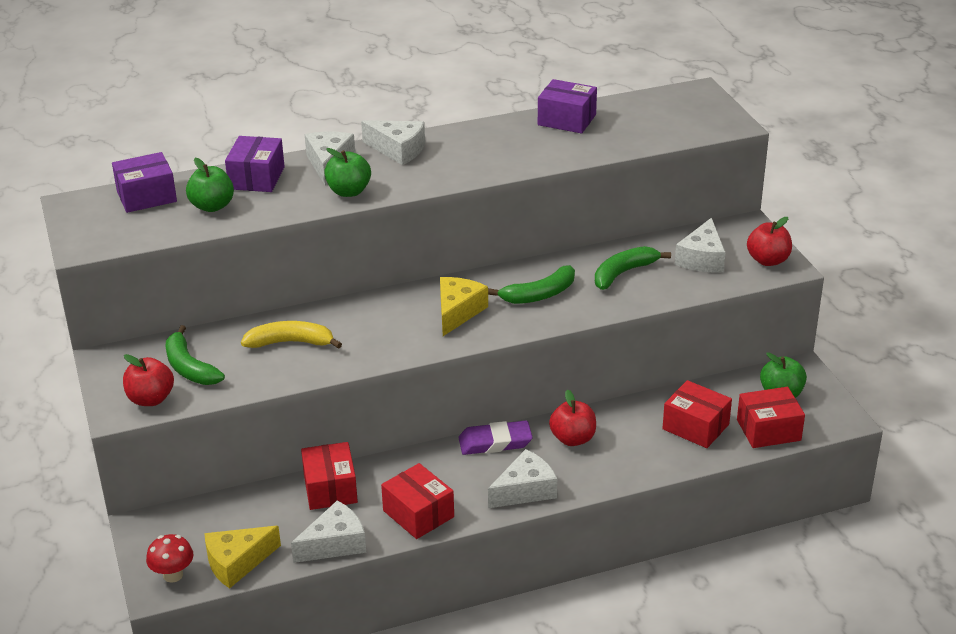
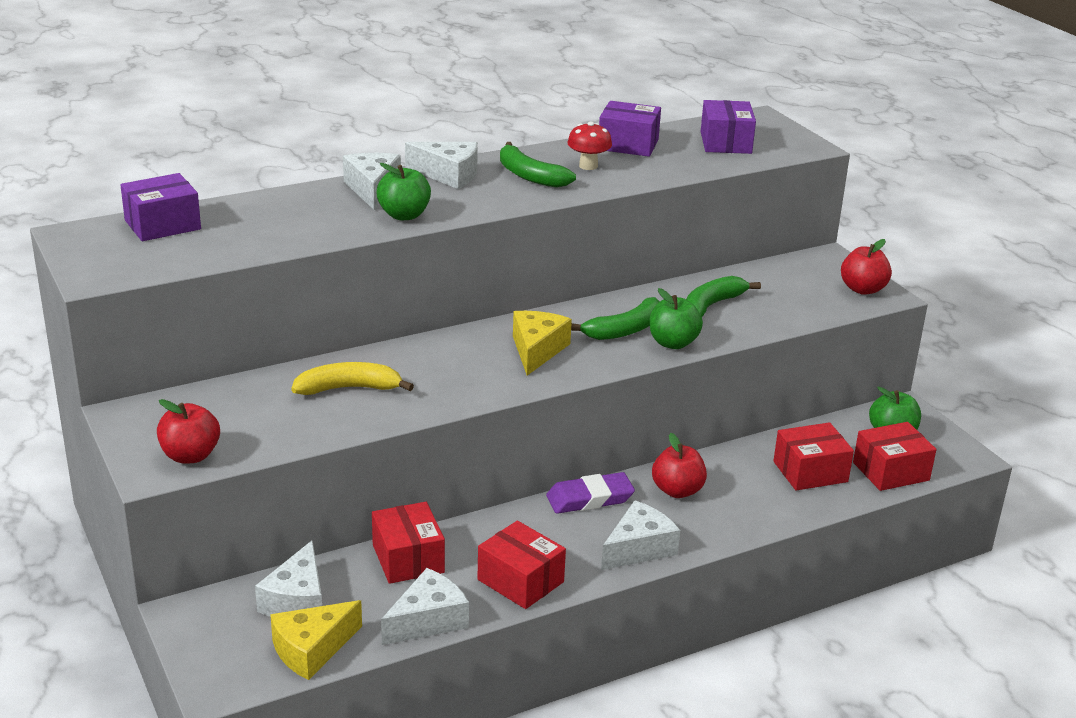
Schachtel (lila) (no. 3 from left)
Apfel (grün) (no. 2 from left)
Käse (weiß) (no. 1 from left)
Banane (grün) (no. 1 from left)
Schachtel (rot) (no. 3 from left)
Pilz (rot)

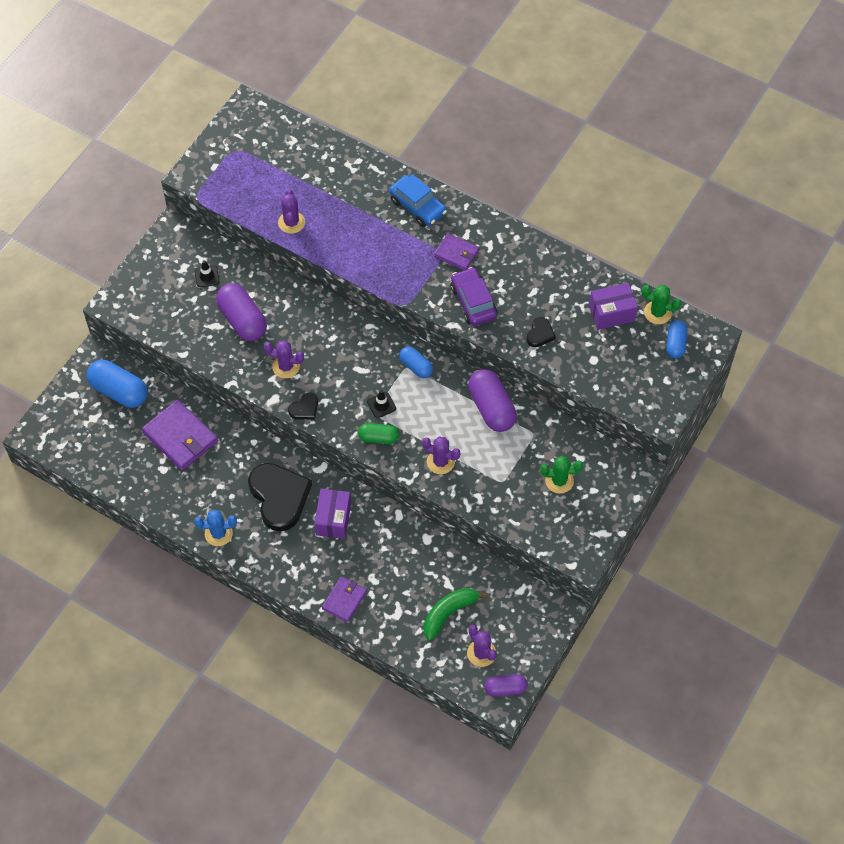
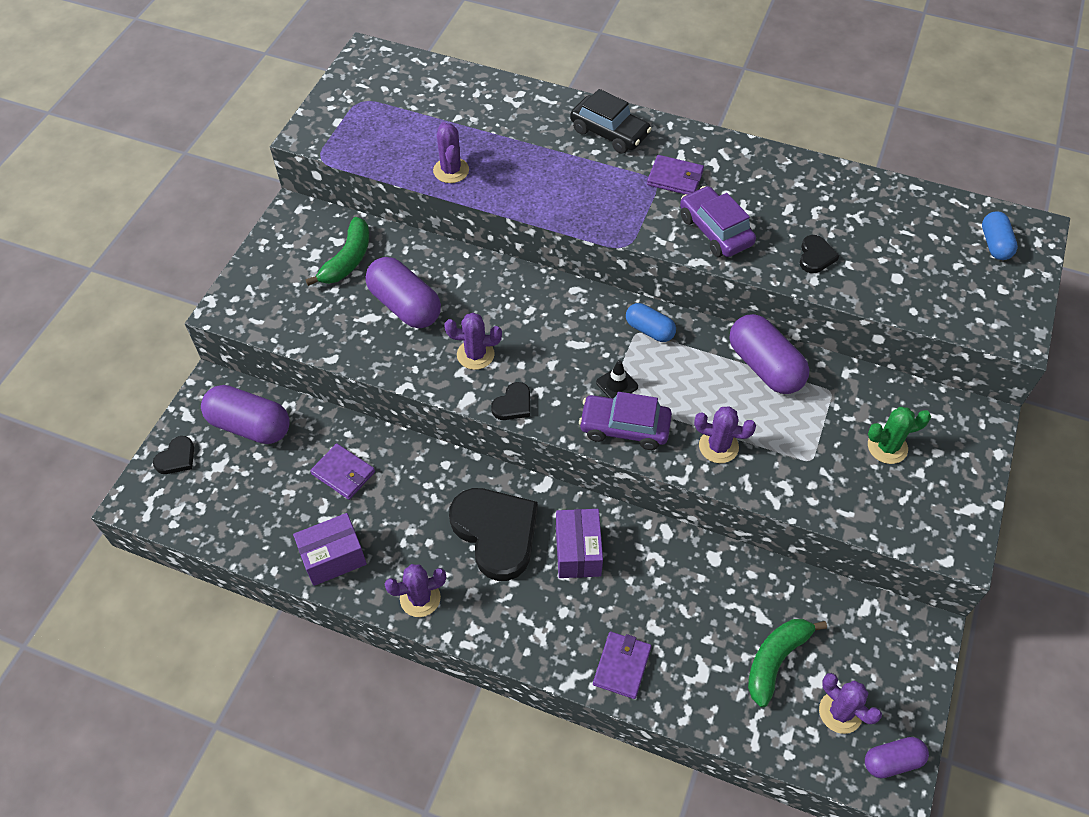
Auto (schwarz)
Banane (grün) (no. 1 from left)
Schachtel (lila) (no. 1 from left)
Kaktus (grün) (no. 2 from left in the first image)
Kapsel (lila) (no. 1 from left)
Geldbörse (lila) (no. 1 from left)
Auto (lila) (no. 1 from left)
Kaktus (lila) (no. 1 from left)
Herz (schwarz) (no. 1 from left)

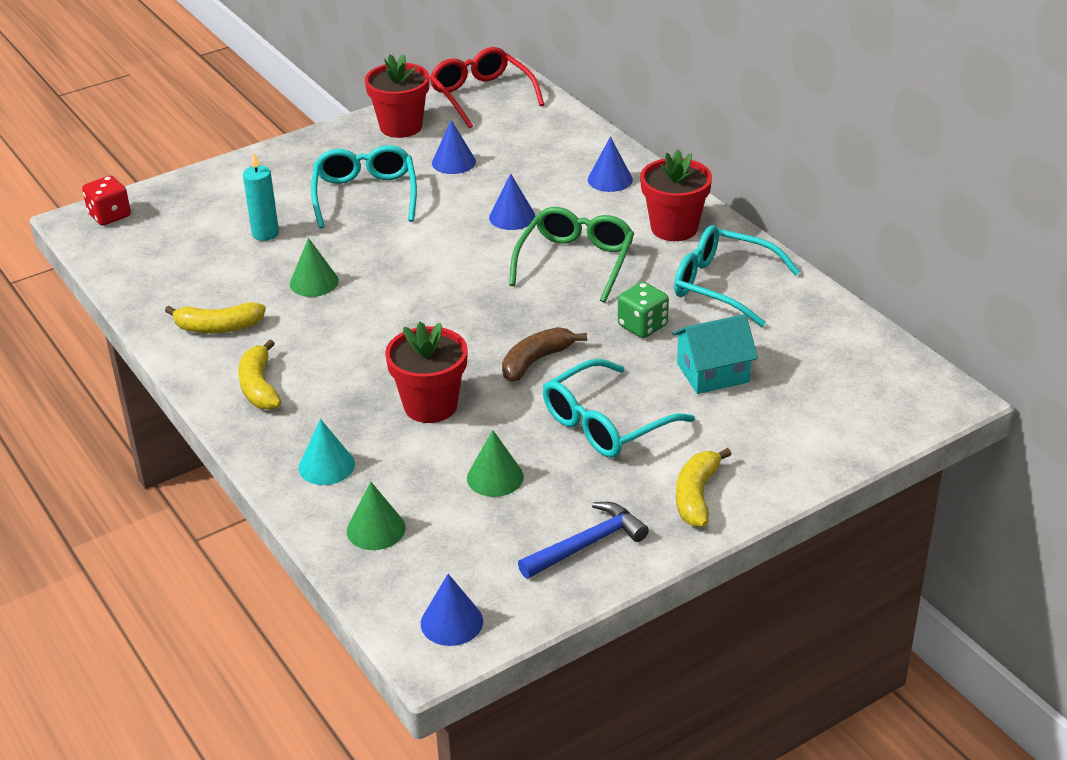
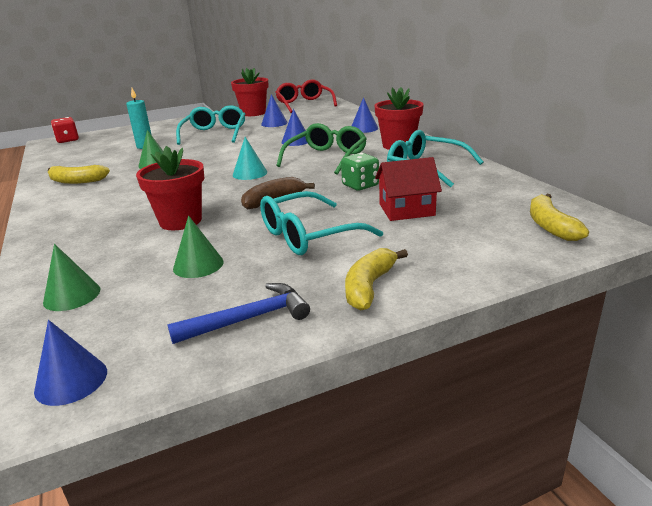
Haus (rot)
Banane (gelb) (no. 3 from left)
Kegel (türkis)

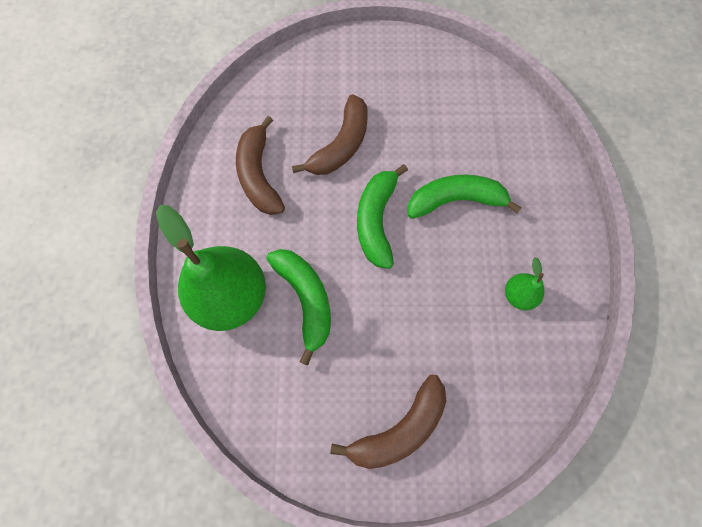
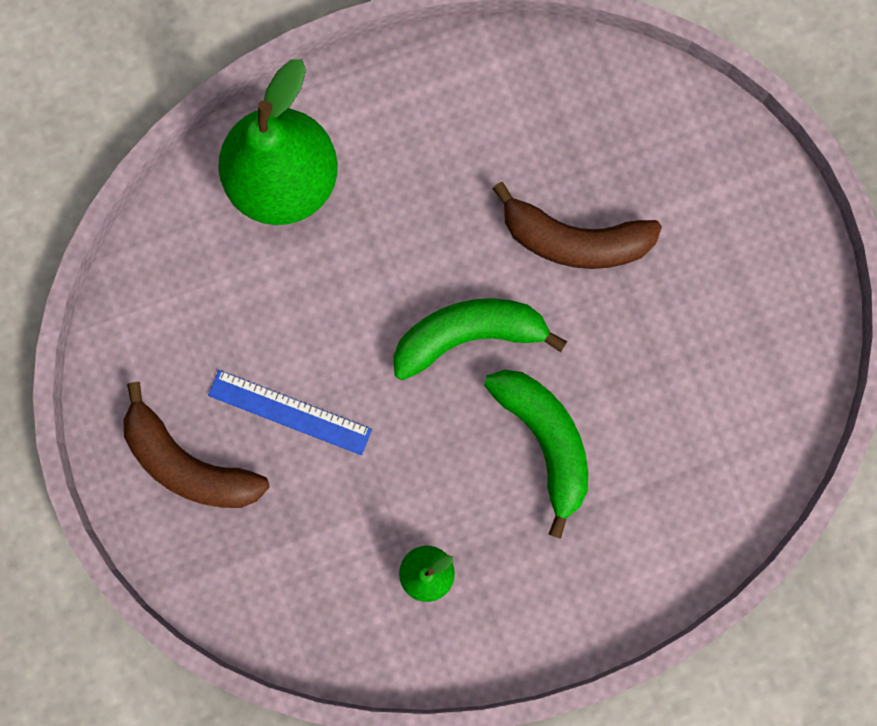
Banane (braun) (no. 1 from left in the first image)
Banane (grün) (no. 1 from left in the first image)
Lineal (blau)

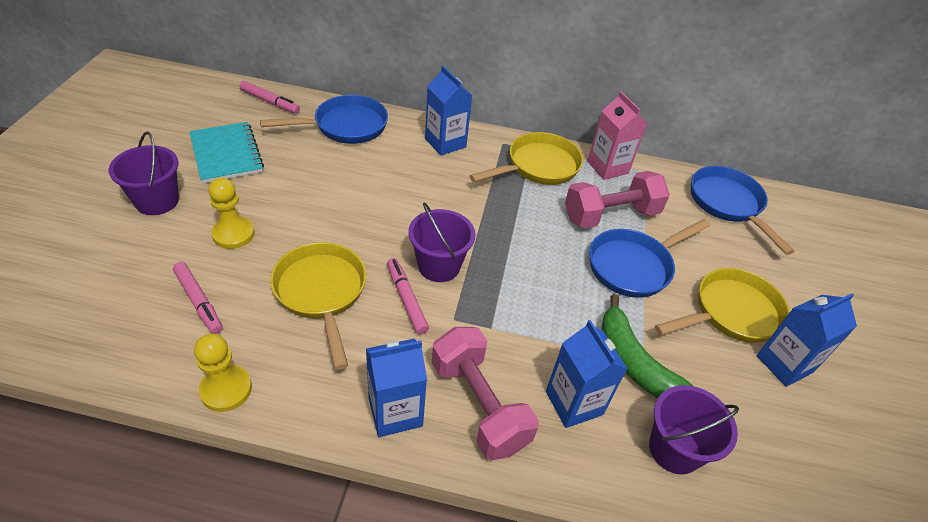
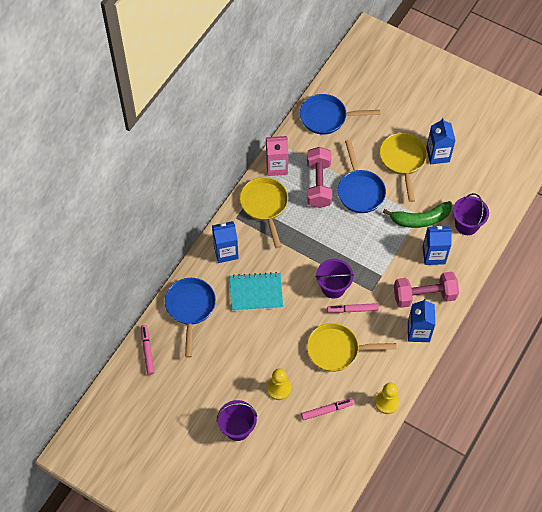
Filzstift (rosa) (no. 1 from left)
Notizbuch (türkis)

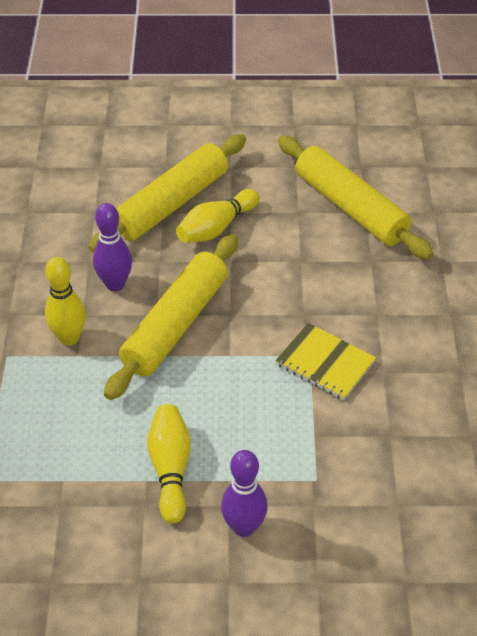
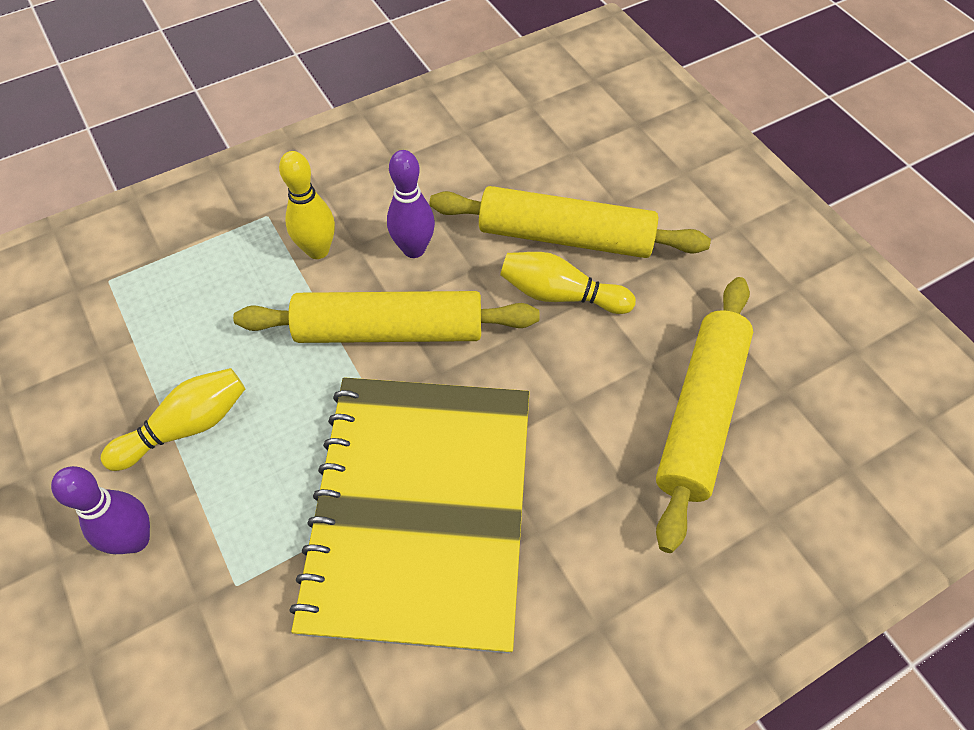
Notizbuch (gelb)

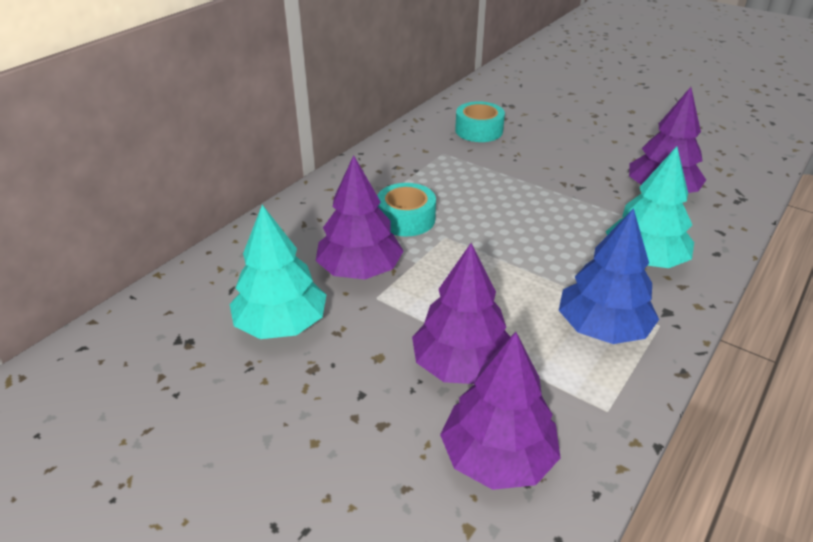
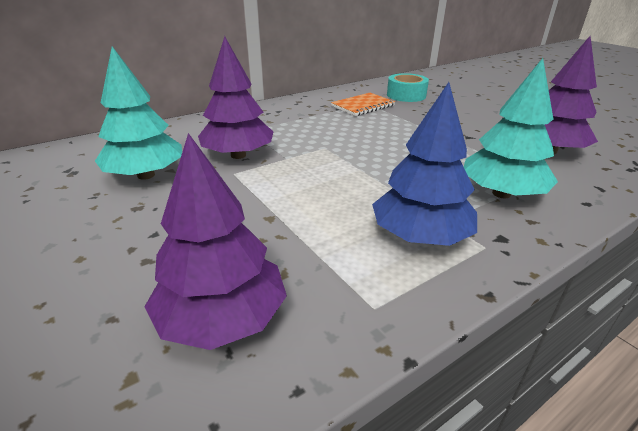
Klebeband (türkis) (no. 1 from left in the first image)
Baum (lila) (no. 2 from left in the first image)
Notizbuch (orange)

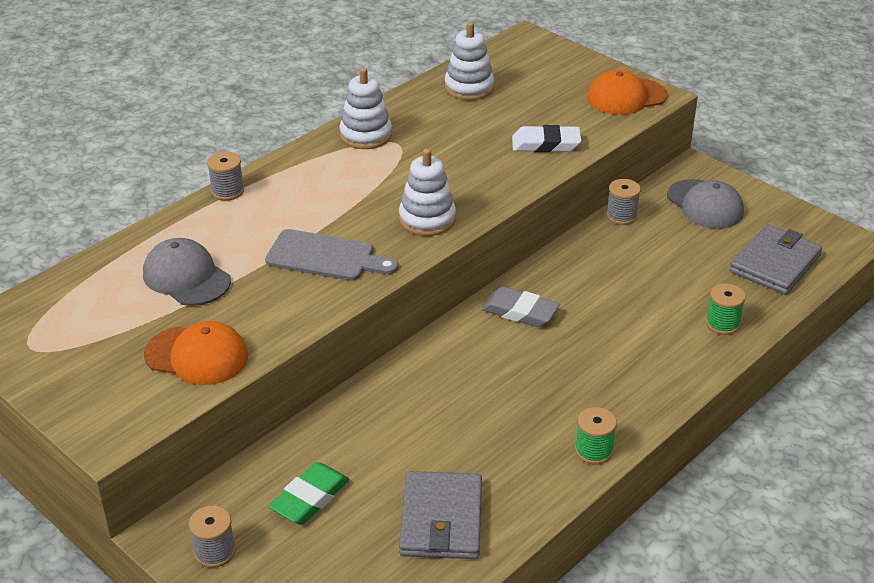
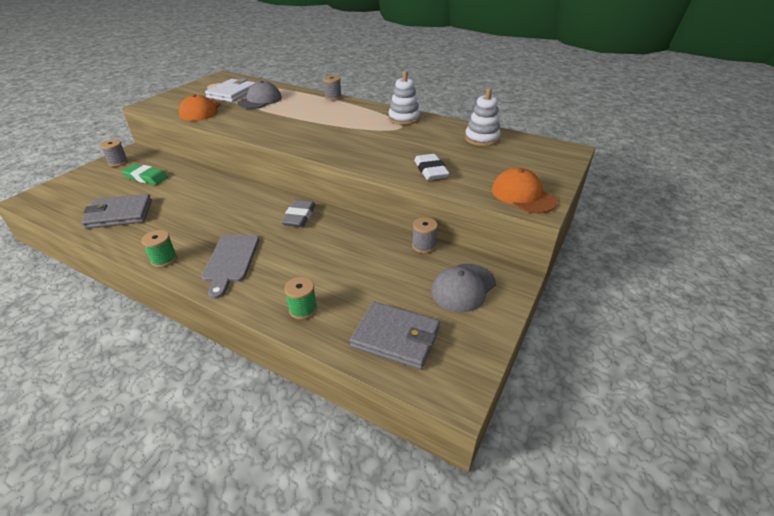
Stapelspielzeug (weiß) (no. 2 from left in the first image)
Schneidebrett (grau)
Geldbörse (weiß)

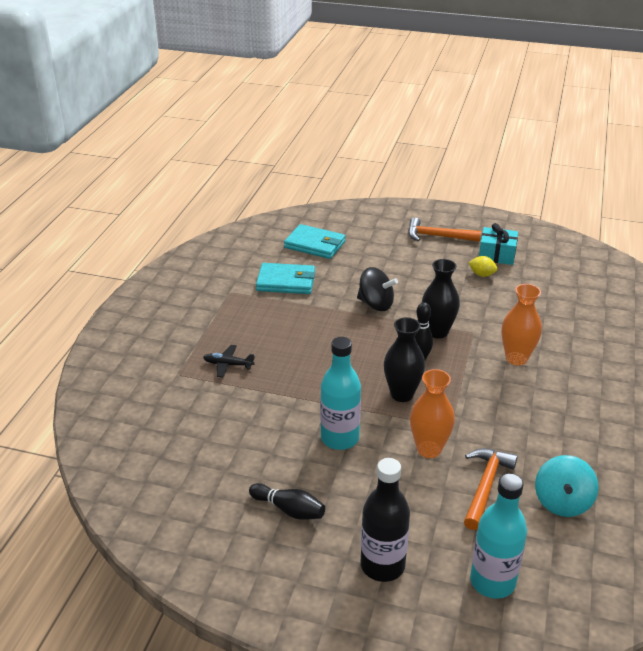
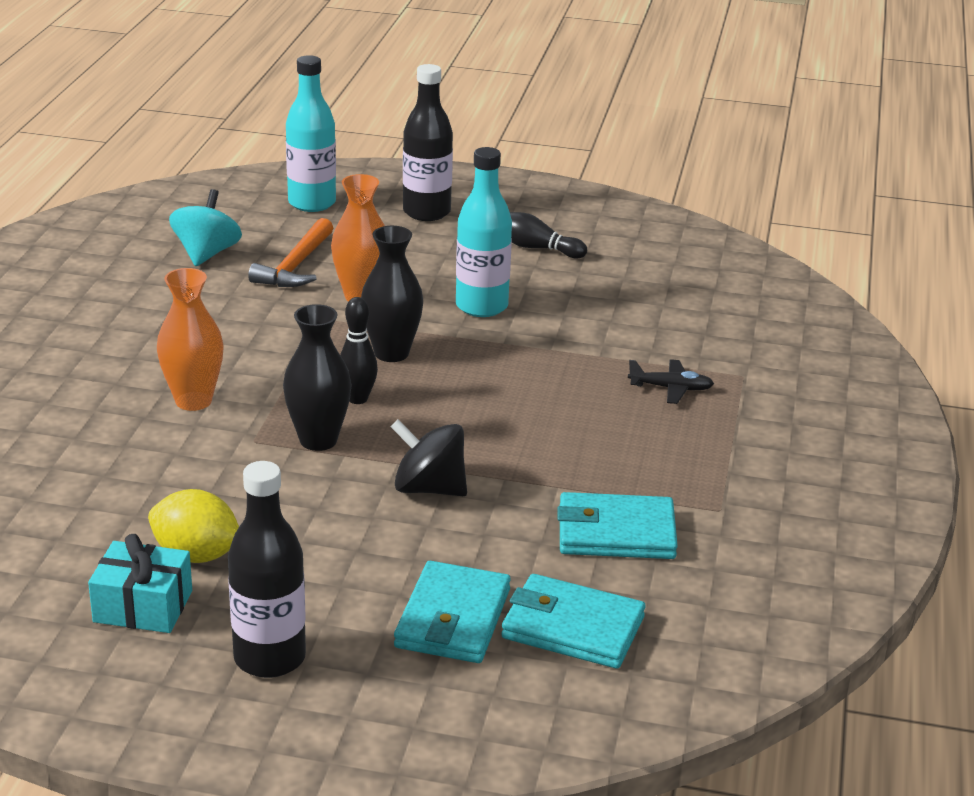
Flasche (schwarz) (no. 1 from left)
Zitrone (gelb)
Geldbörse (türkis) (no. 1 from left)

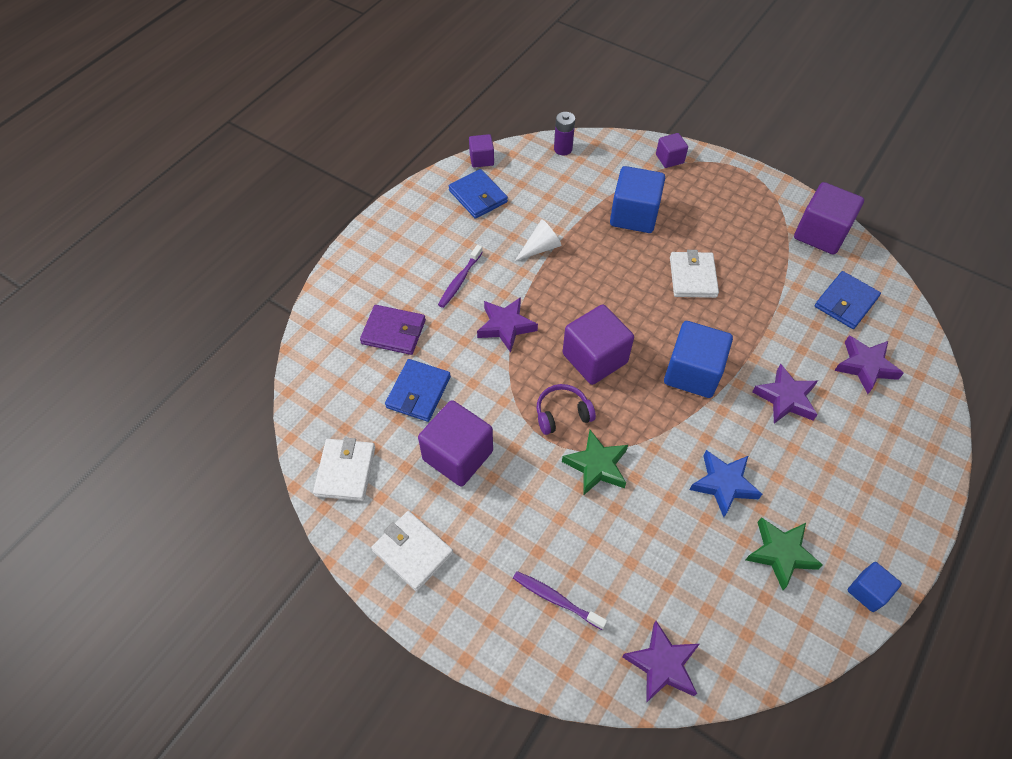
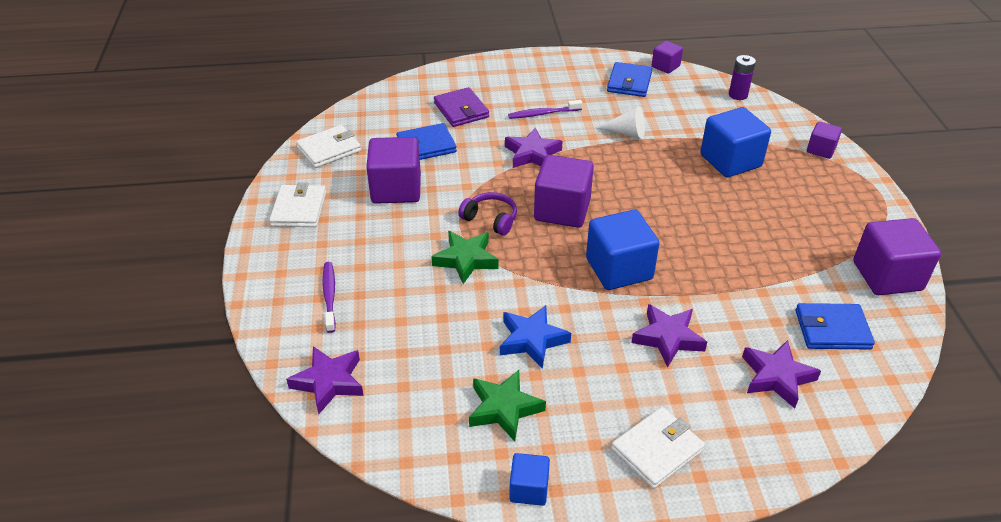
Geldbörse (weiß) (no. 3 from left)

